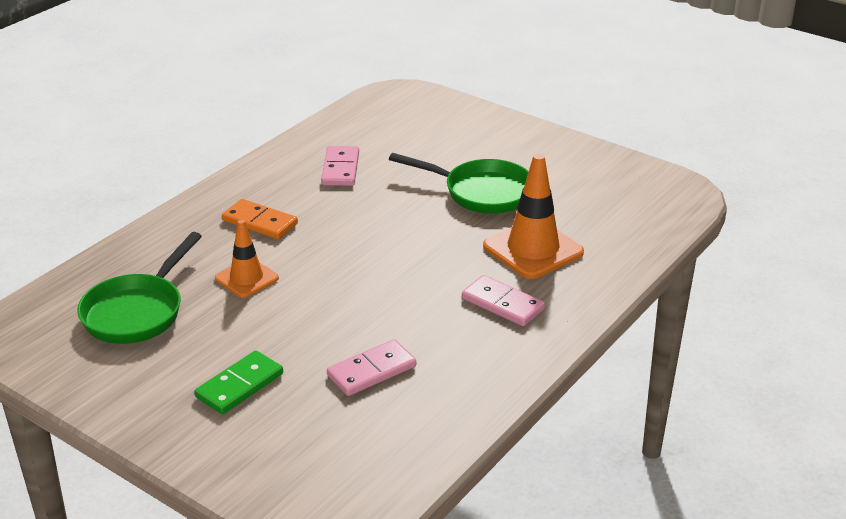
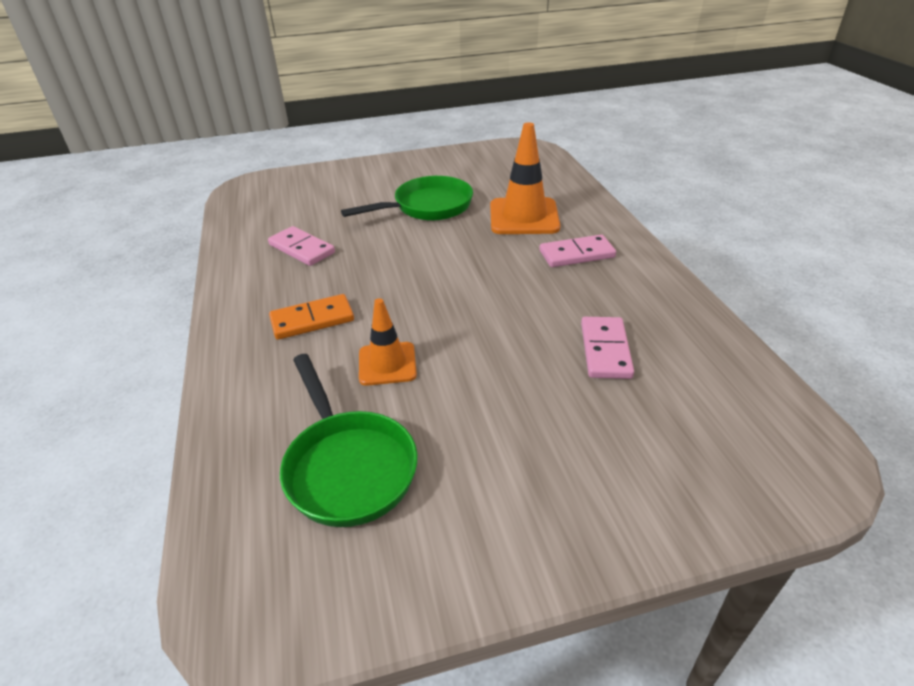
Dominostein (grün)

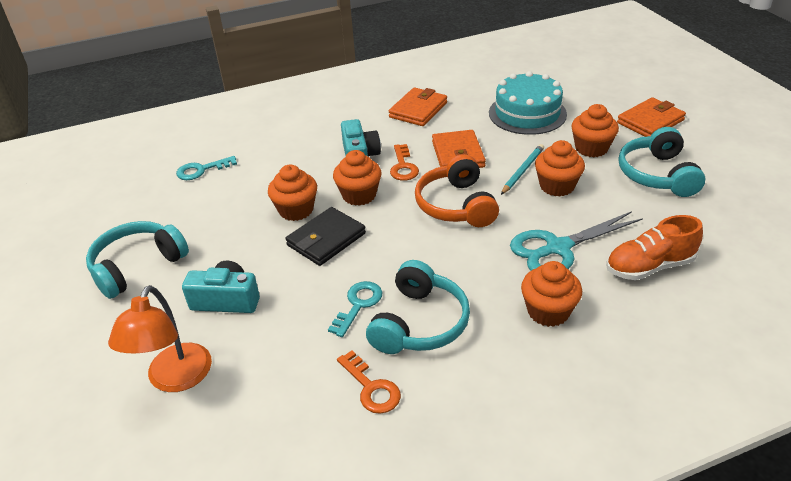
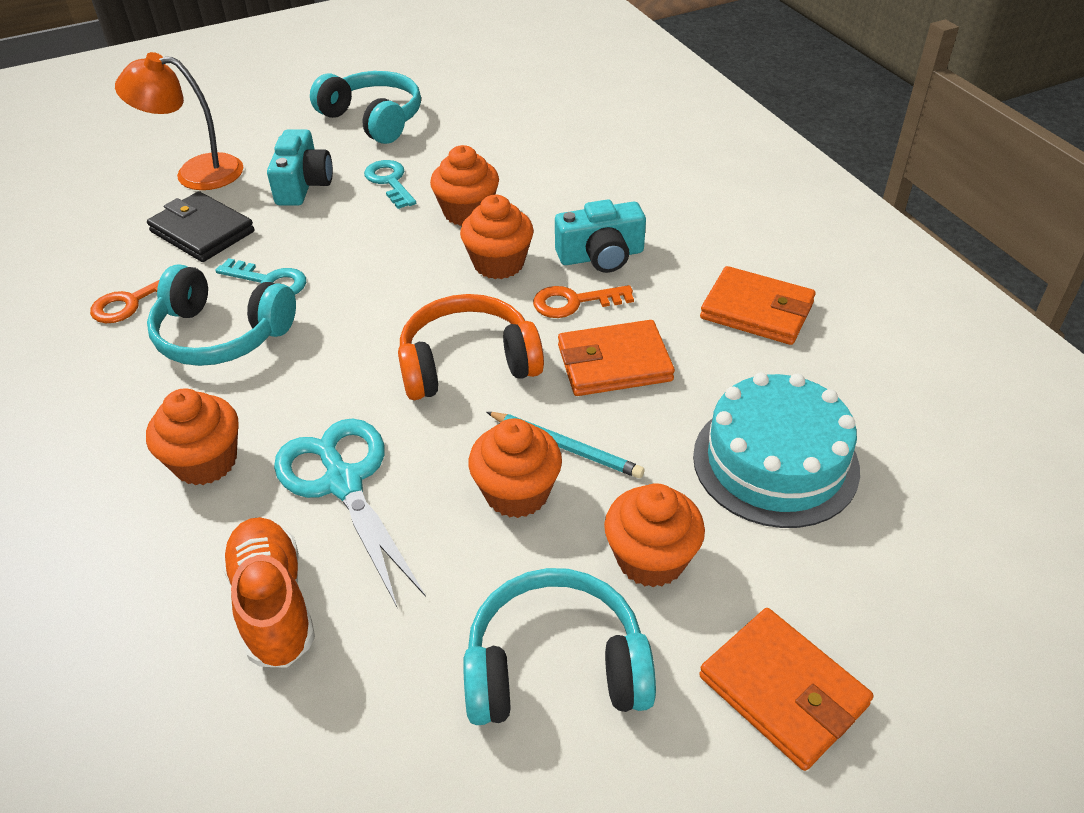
Schlüssel (türkis) (no. 2 from left)
Geldbörse (schwarz)

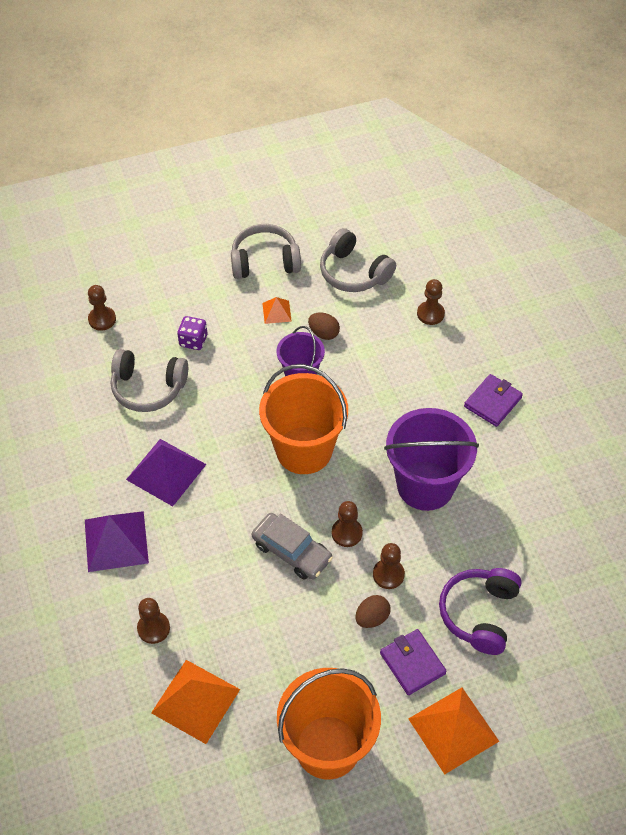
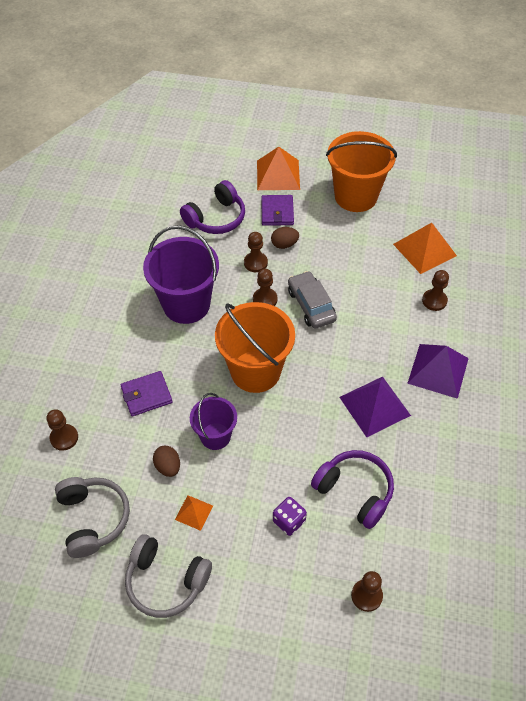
Kopfhörer (lila) (no. 2 from left)
Geldbörse (lila) (no. 1 from left)

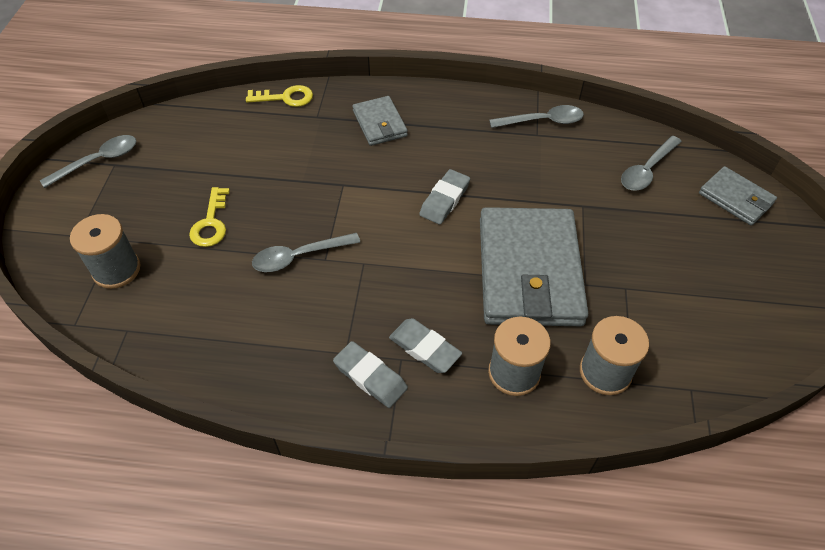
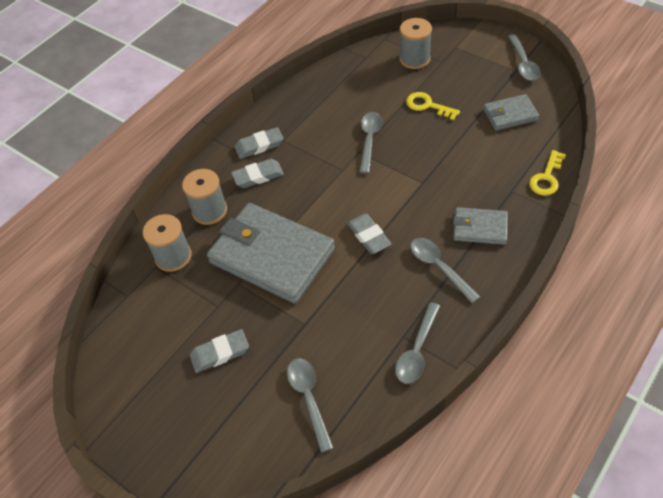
Geldbörse (grau) (no. 3 from left)
Löffel (grau) (no. 4 from left)
Radiergummi (grau) (no. 1 from left)

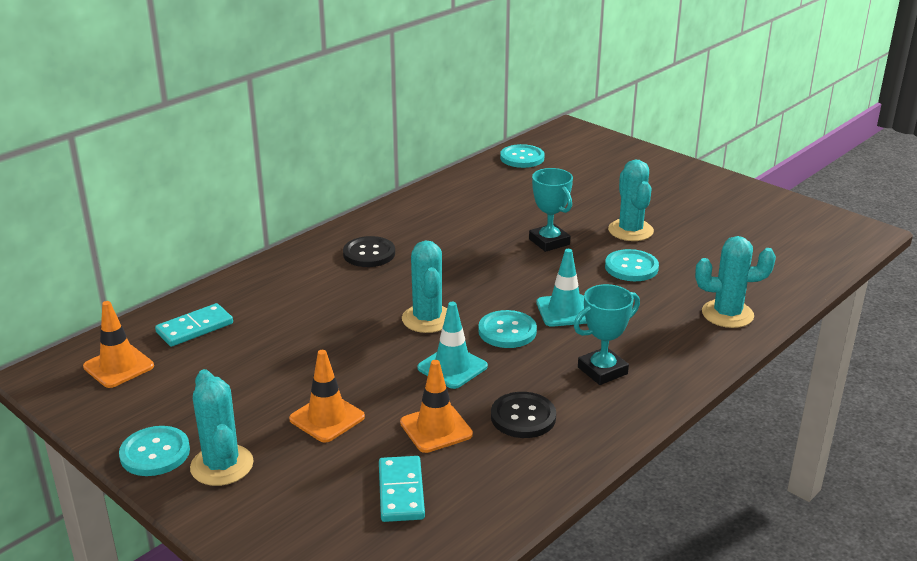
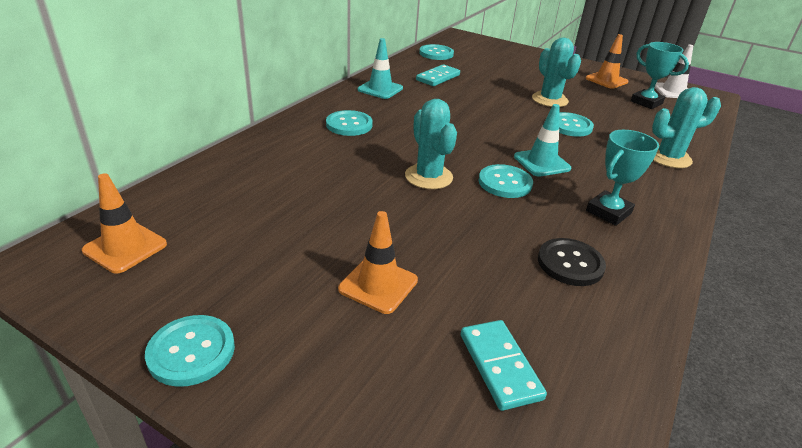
Pokal (türkis) (no. 2 from left)
Knopf (türkis) (no. 2 from left)
Leitkegel (türkis) (no. 1 from left)
Dominostein (türkis) (no. 1 from left)
Leitkegel (orange) (no. 3 from left)
Kaktus (türkis) (no. 1 from left in the first image)
Leitkegel (weiß)

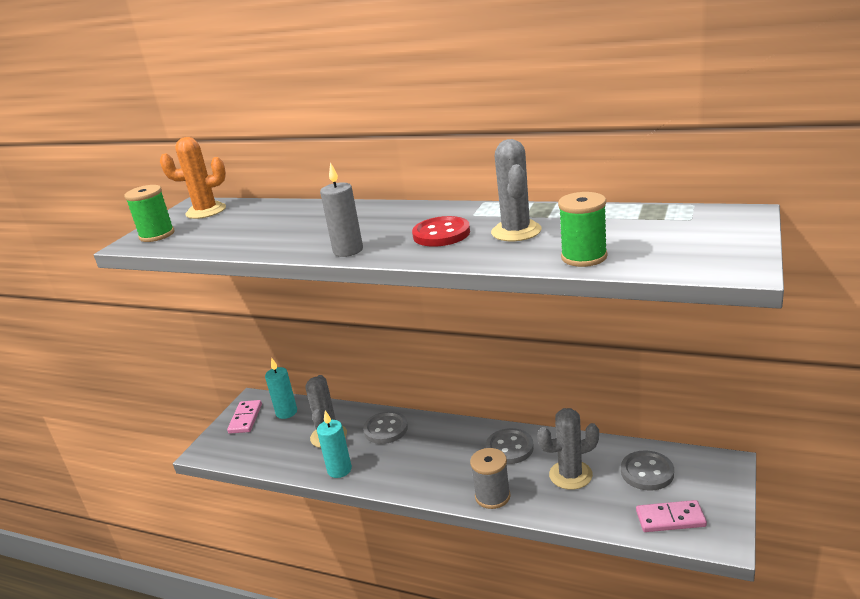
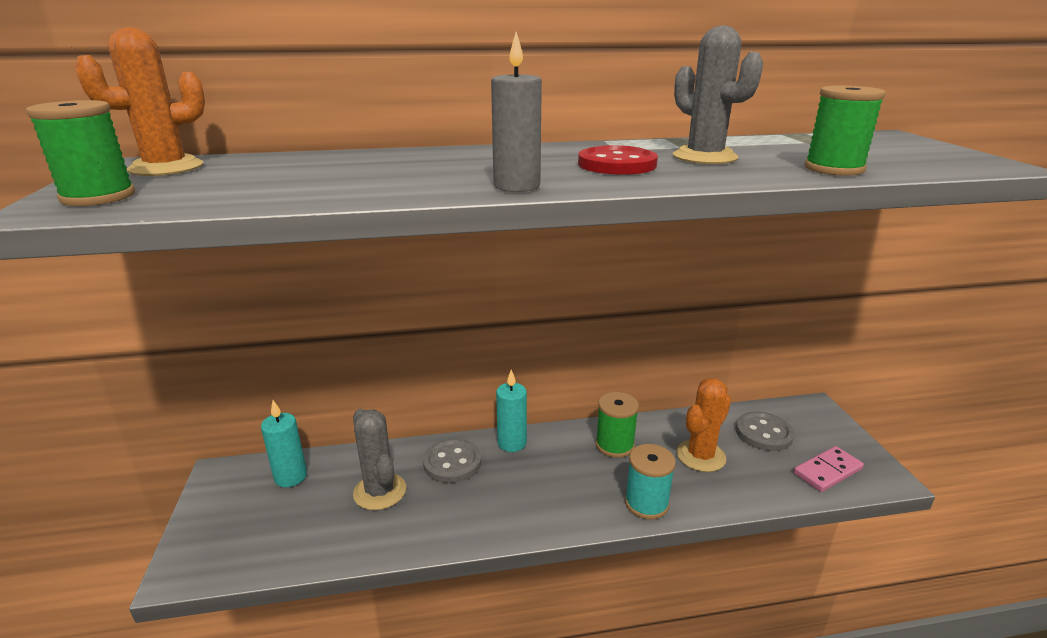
Dominostein (rosa) (no. 1 from left in the first image)
Kaktus (orange) (no. 2 from left)
Kerze (türkis) (no. 2 from left)
Garnrolle (grün) (no. 2 from left)
Garnrolle (türkis)

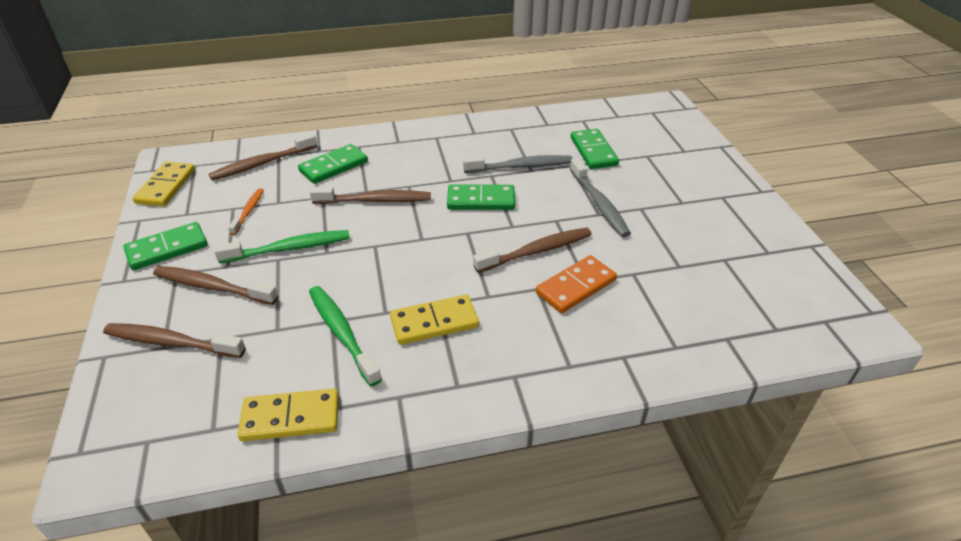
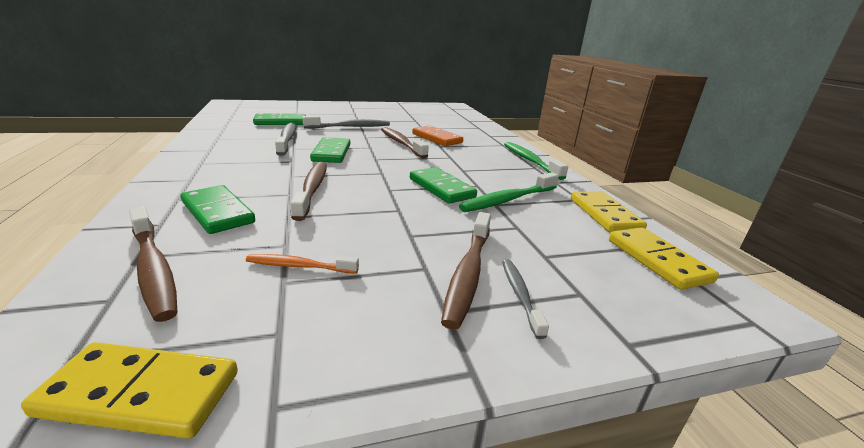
Dominostein (grün) (no. 4 from left)
Zahnbürste (grün) (no. 2 from left)
Dominostein (gelb) (no. 3 from left)
Zahnbürste (braun) (no. 1 from left in the first image)
Zahnbürste (grau) (no. 3 from left)

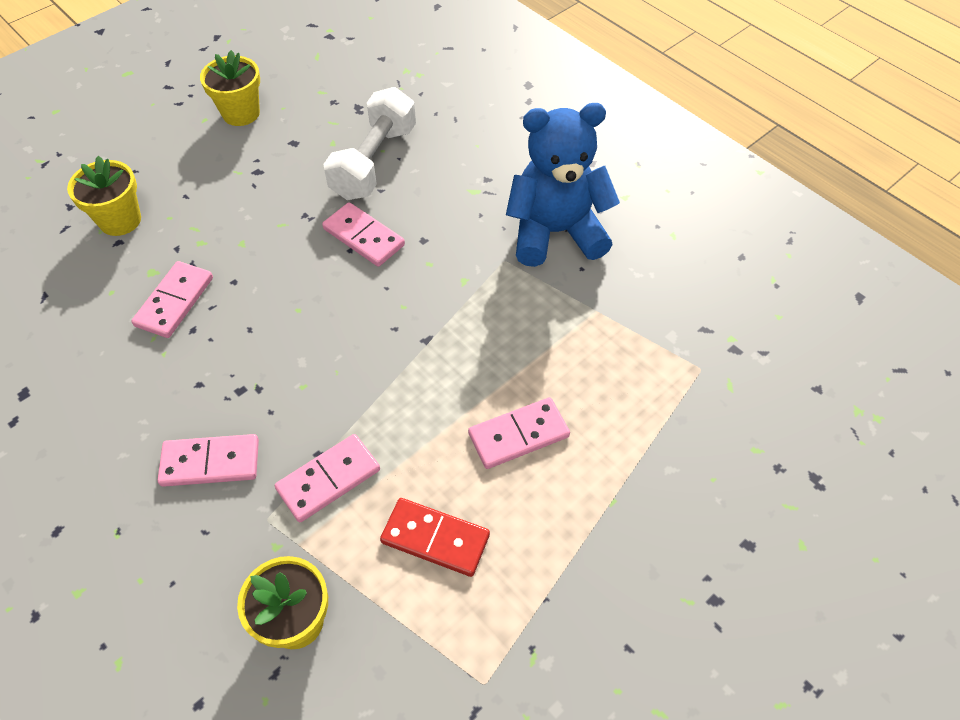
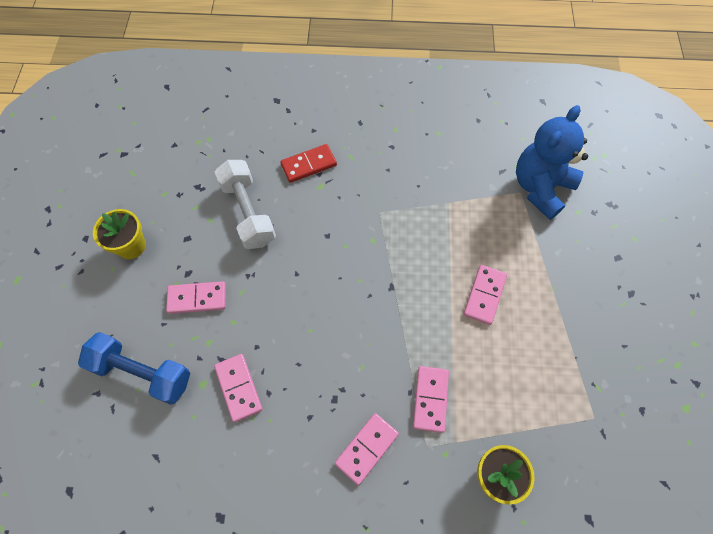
Teddybär (blau)
Hantel (blau)
Dominostein (rosa) (no. 1 from left)
Dominostein (rot)

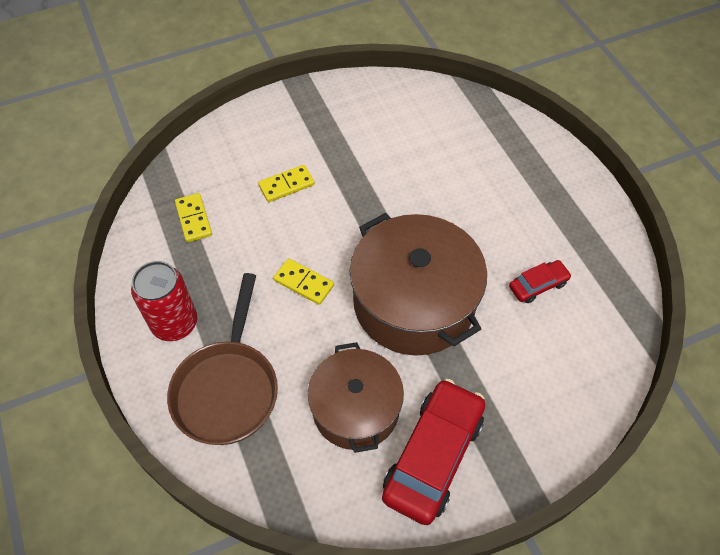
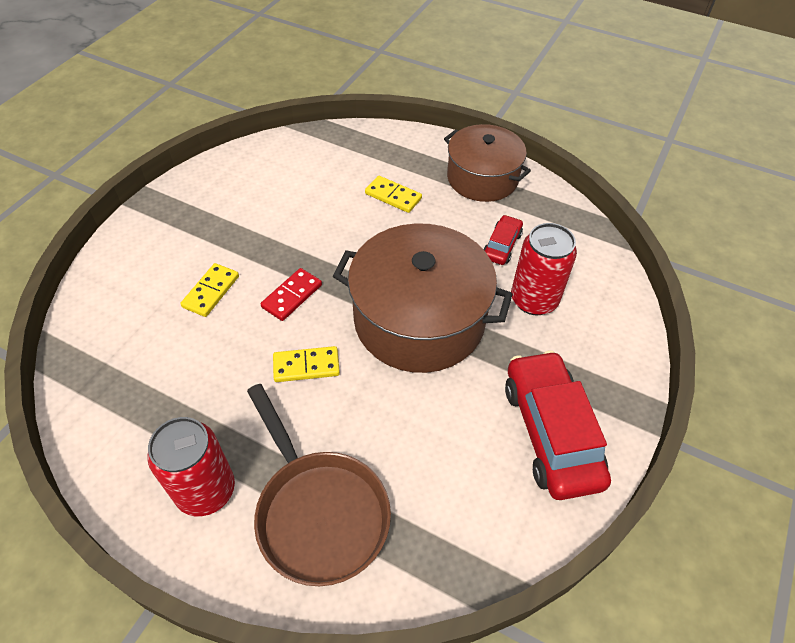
Dominostein (gelb) (no. 3 from left)
Kochtopf (braun) (no. 2 from left)
Dose (rot) (no. 2 from left)
Dominostein (rot)

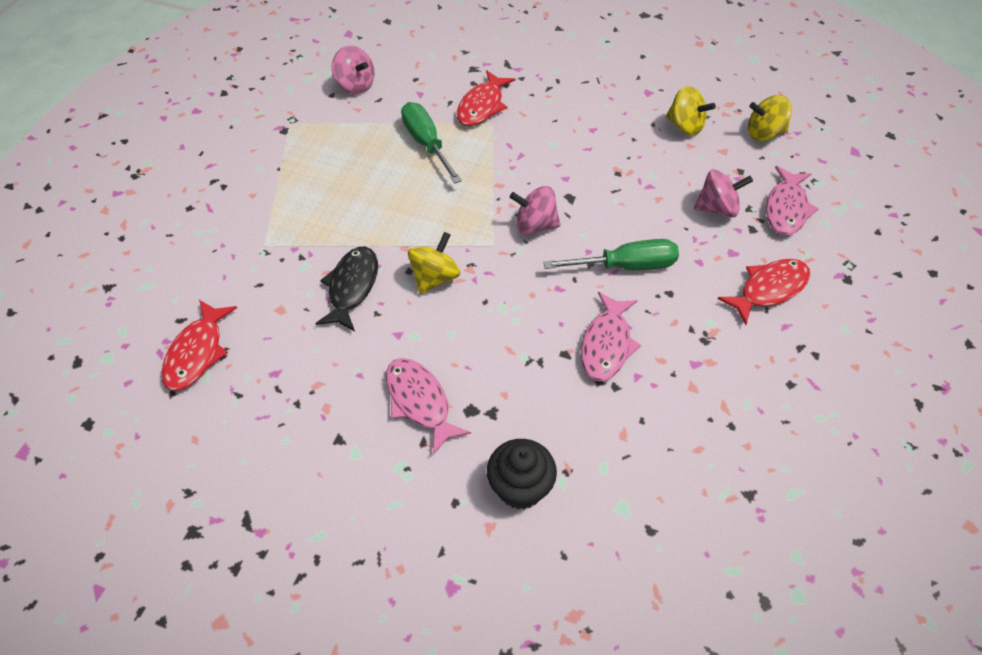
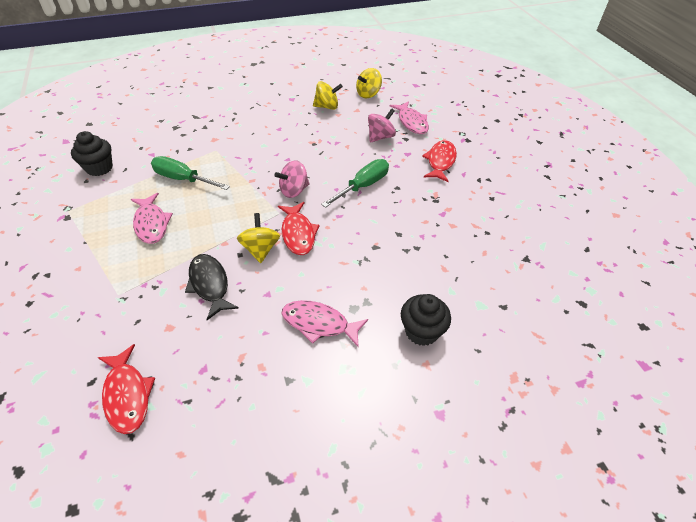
Muffin (schwarz) (no. 1 from left)
Fisch (rot) (no. 2 from left)
Fisch (rosa) (no. 1 from left)

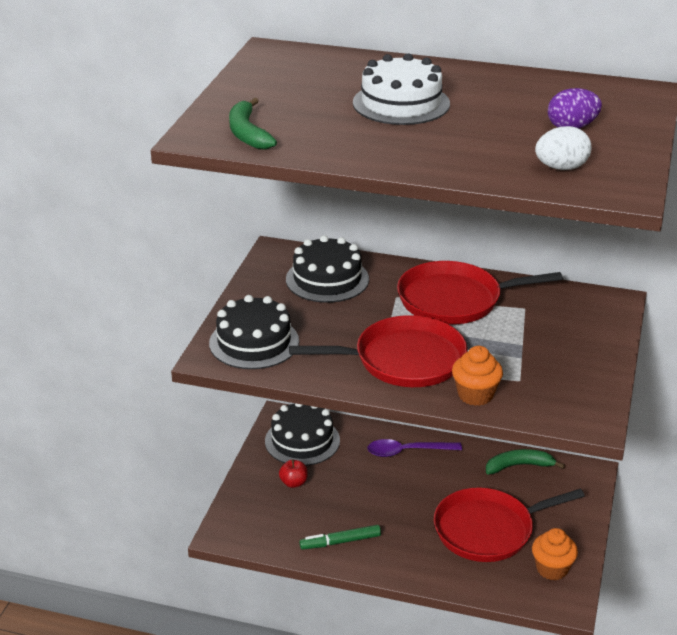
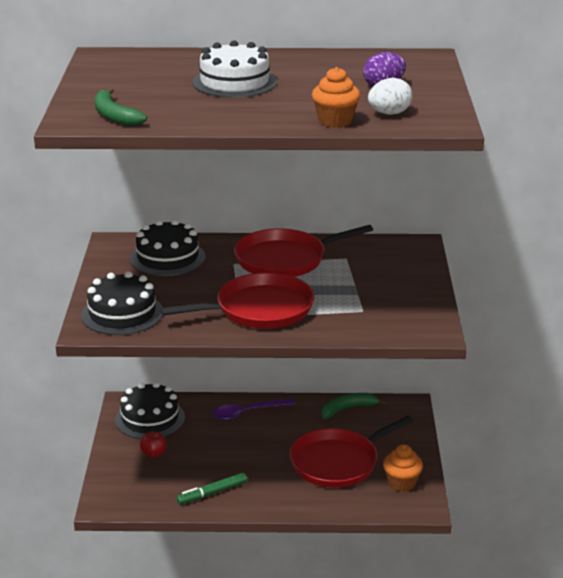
Muffin (orange) (no. 1 from left)

